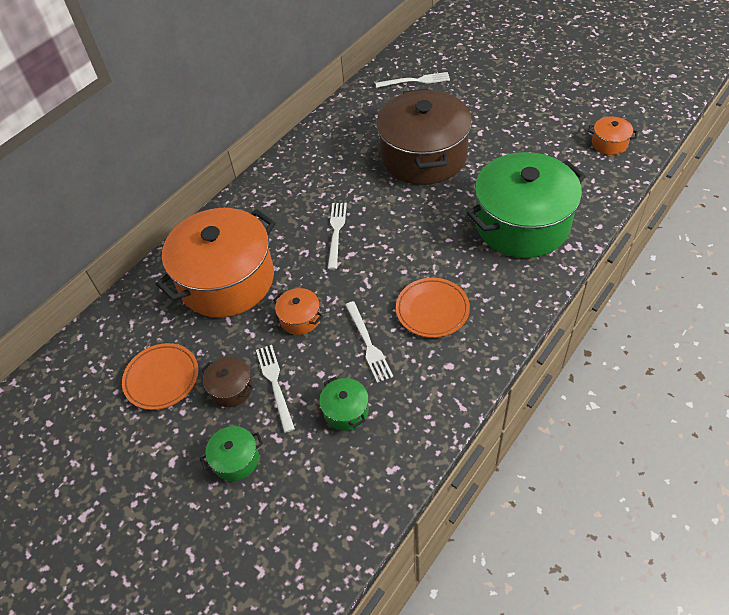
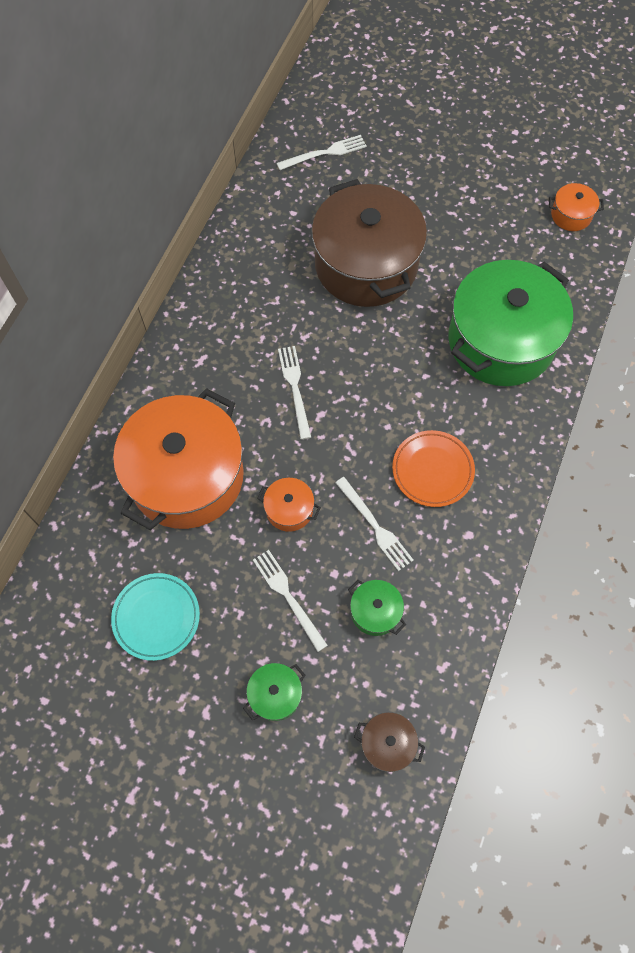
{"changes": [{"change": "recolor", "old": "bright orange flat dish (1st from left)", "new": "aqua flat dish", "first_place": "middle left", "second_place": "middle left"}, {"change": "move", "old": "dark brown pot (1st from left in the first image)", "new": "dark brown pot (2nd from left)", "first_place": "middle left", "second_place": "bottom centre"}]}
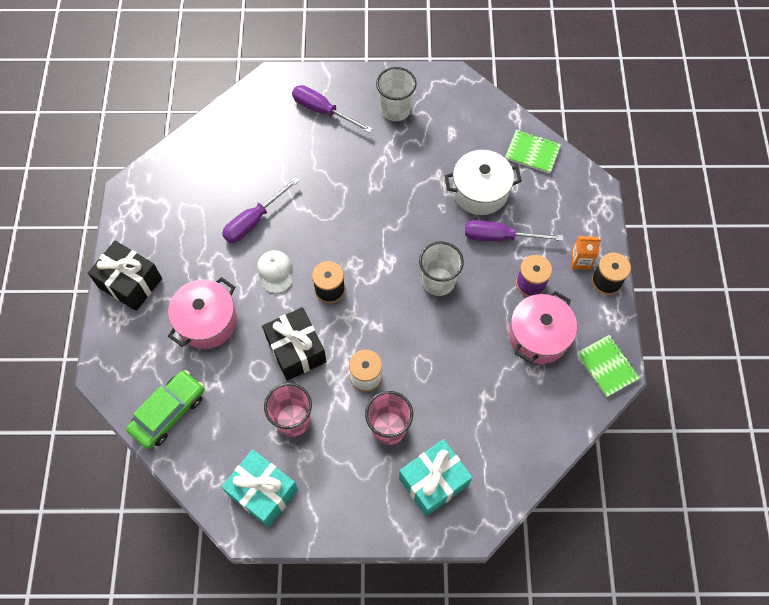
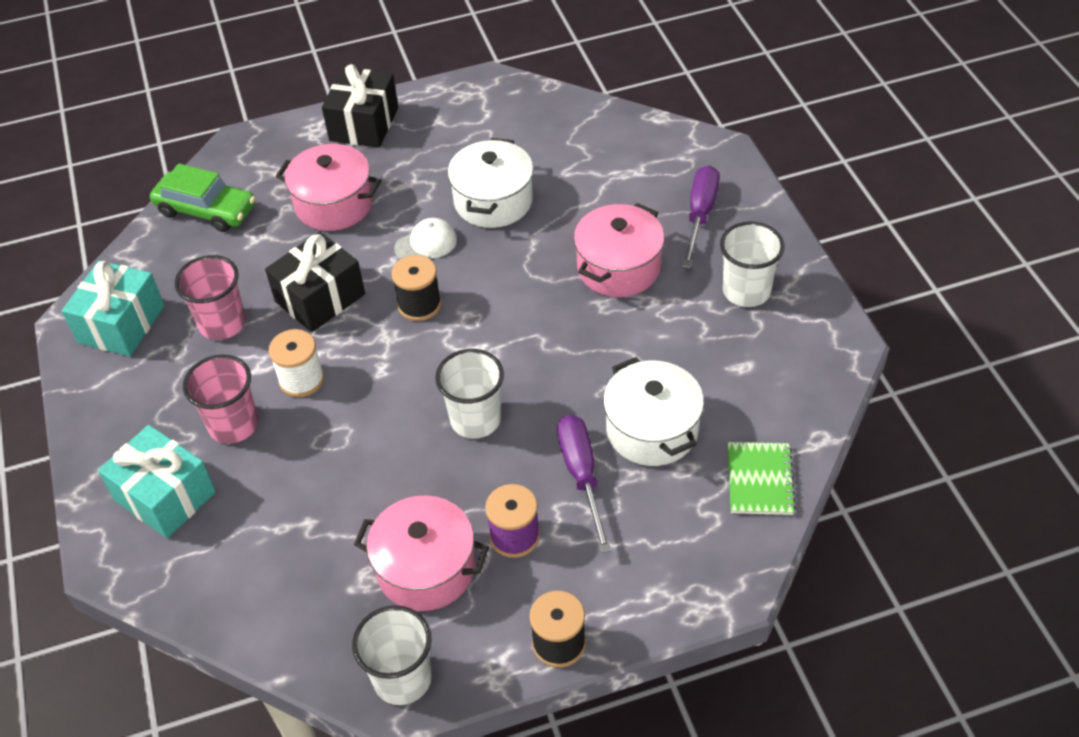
{"changes": [{"change": "replace", "old": "royal purple flat screwdriver (1st from left)", "new": "white pot (1st from left)", "first_place": "centre", "second_place": "top centre"}, {"change": "delete", "old": "bright orange carton", "first_place": "middle right"}, {"change": "replace", "old": "green notepad (2nd from left)", "new": "white tumbler (1st from left)", "first_place": "middle right", "second_place": "bottom centre"}, {"change": "insert", "new": "rose-pink pot (3rd from left)", "second_place": "centre"}]}
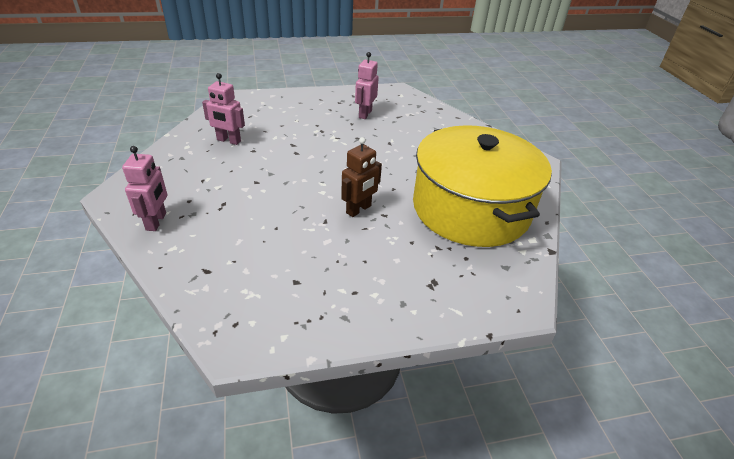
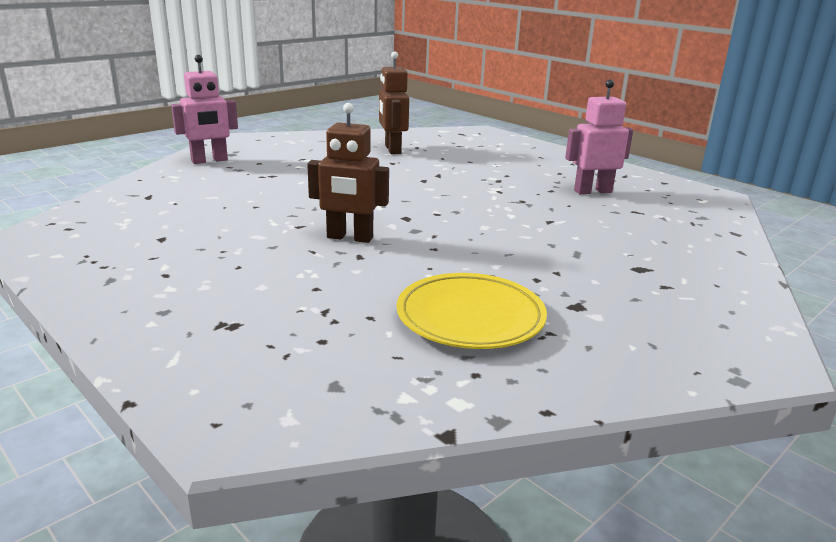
{"changes": [{"change": "recolor", "old": "rose-pink robot (2nd from left)", "new": "dark brown robot (2nd from left)", "first_place": "top left", "second_place": "top centre"}, {"change": "replace", "old": "yellow pot", "new": "yellow flat dish", "first_place": "centre", "second_place": "centre"}]}
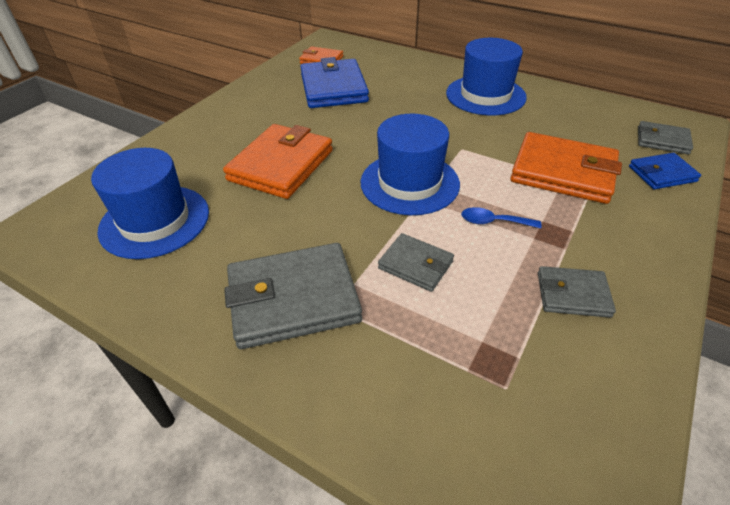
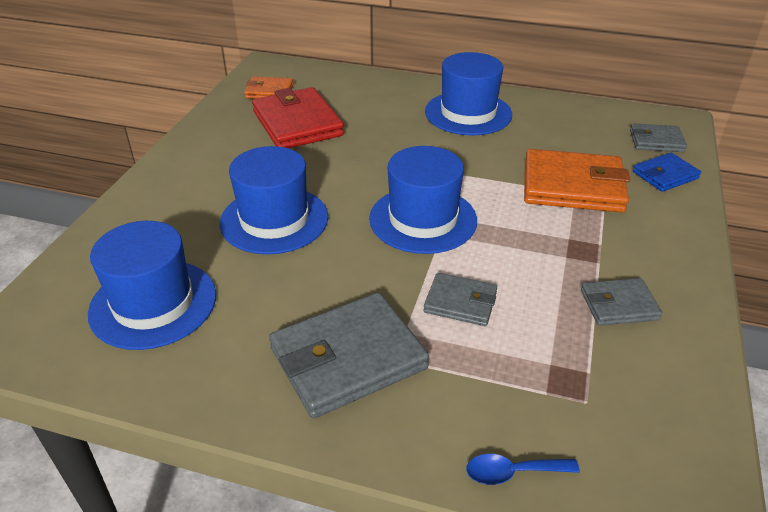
{"changes": [{"change": "replace", "old": "bright orange card wallet (1st from left)", "new": "royal blue hat (2nd from left)", "first_place": "top centre", "second_place": "centre"}, {"change": "recolor", "old": "royal blue card wallet (1st from left)", "new": "scarlet card wallet", "first_place": "top centre", "second_place": "top centre"}, {"change": "move", "old": "royal blue spoon", "first_place": "middle right", "second_place": "bottom right"}]}
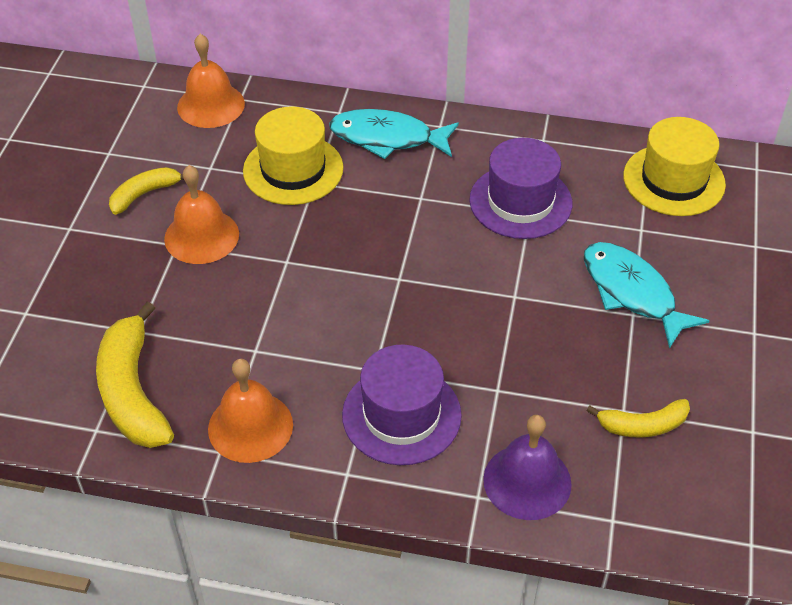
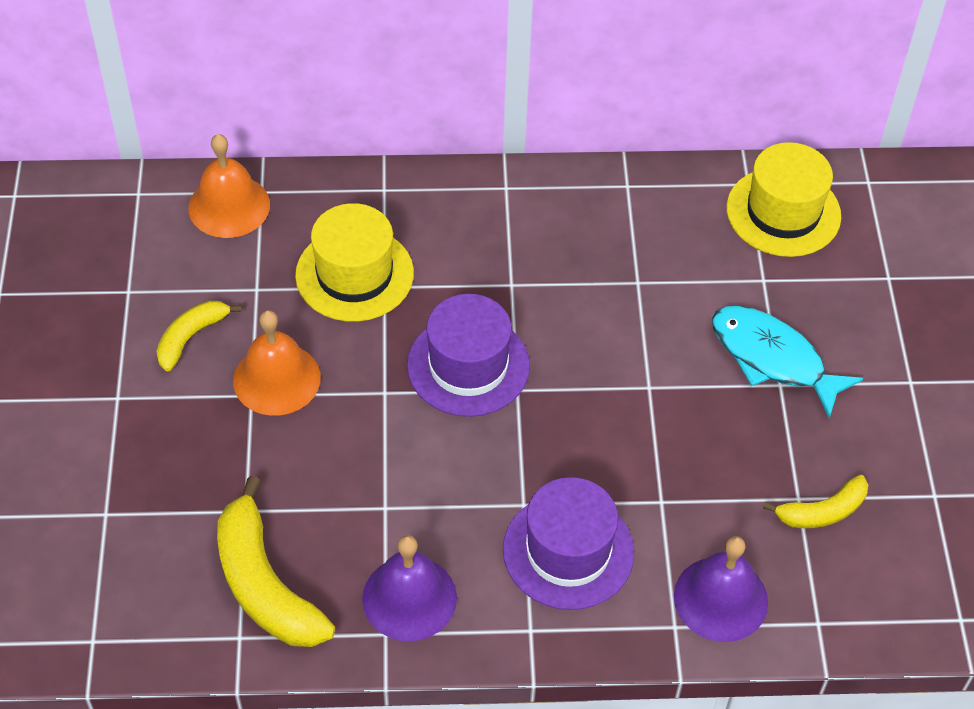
{"changes": [{"change": "recolor", "old": "bright orange school bell (3rd from left)", "new": "royal purple school bell (1st from left)", "first_place": "bottom left", "second_place": "bottom centre"}, {"change": "delete", "old": "aqua toy fish (1st from left)", "first_place": "top centre"}, {"change": "move", "old": "royal purple hat (2nd from left in the first image)", "new": "royal purple hat (1st from left)", "first_place": "top centre", "second_place": "centre"}]}
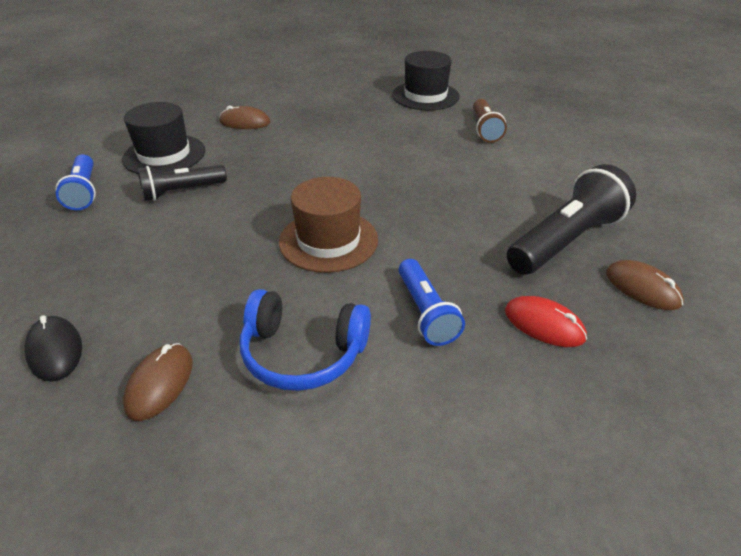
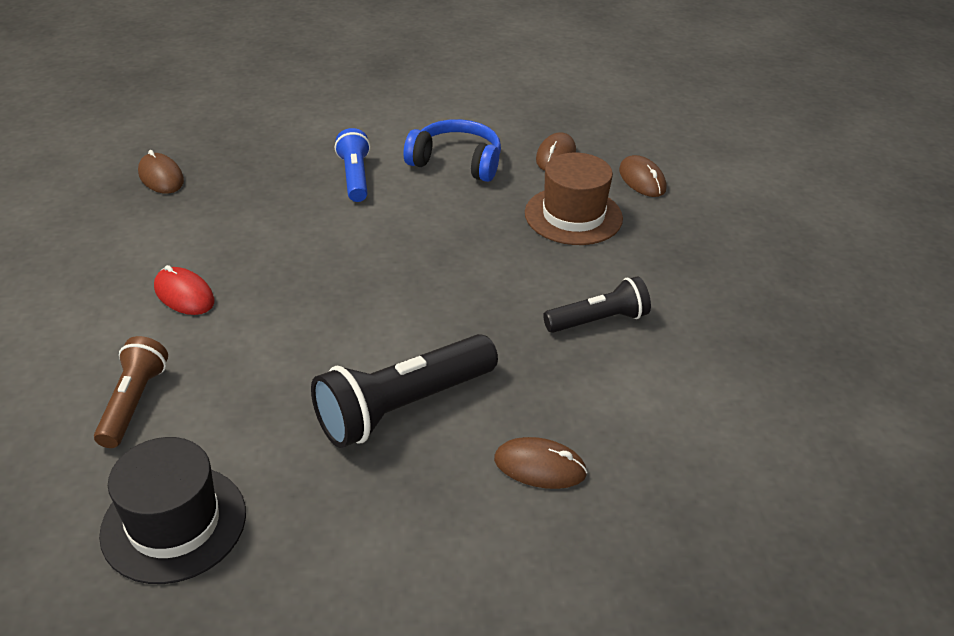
{"changes": [{"change": "recolor", "old": "black computer mouse", "new": "dark brown computer mouse (4th from left)", "first_place": "middle left", "second_place": "top right"}, {"change": "delete", "old": "royal blue pocket torch (1st from left)", "first_place": "top left"}, {"change": "delete", "old": "black hat (1st from left)", "first_place": "top left"}, {"change": "move", "old": "dark brown hat", "first_place": "centre", "second_place": "top centre"}, {"change": "move", "old": "scarlet computer mouse", "first_place": "middle right", "second_place": "middle left"}, {"change": "move", "old": "black pocket torch (2nd from left in the first image)", "new": "black pocket torch (1st from left)", "first_place": "middle right", "second_place": "centre"}]}
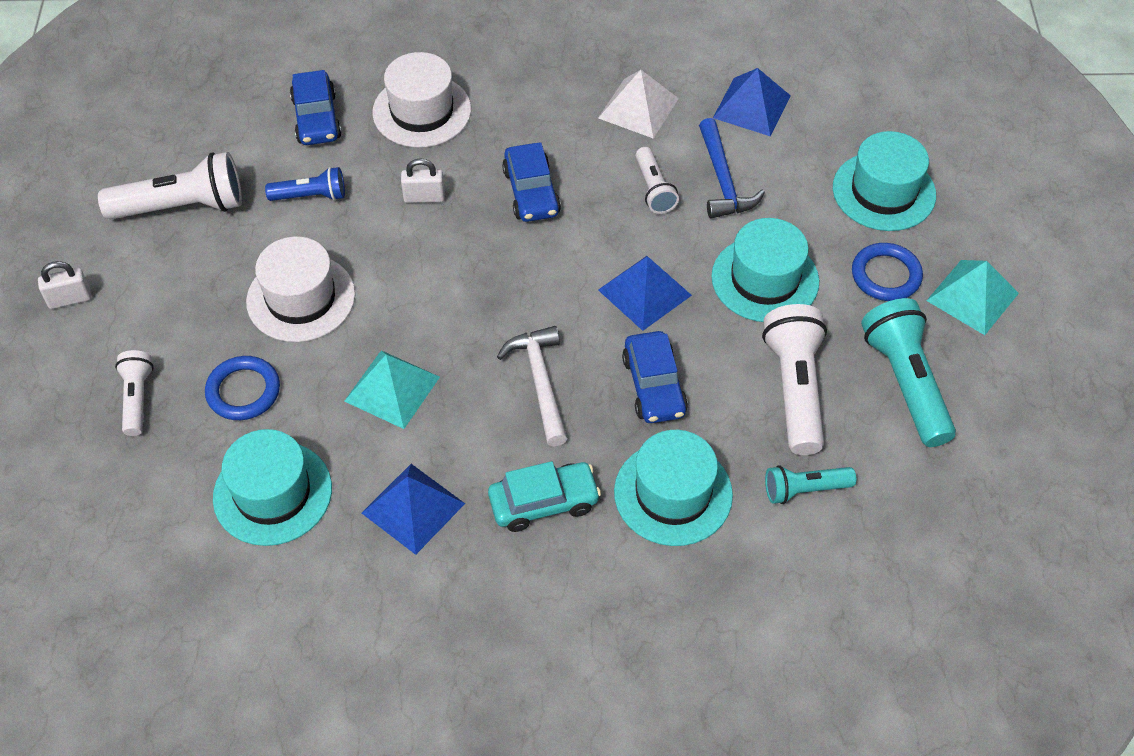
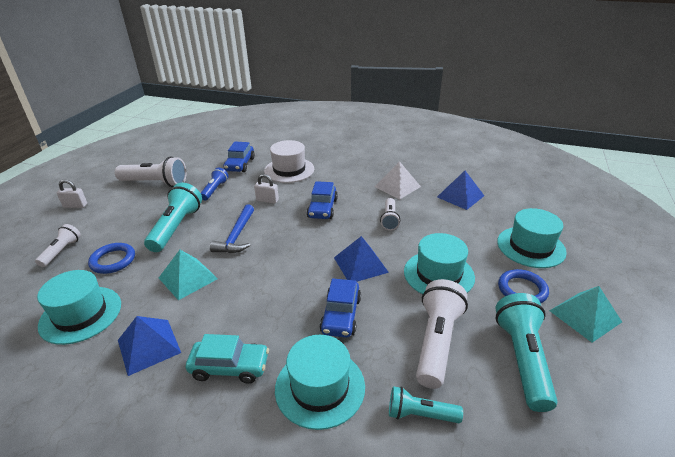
{"changes": [{"change": "replace", "old": "white hat (1st from left)", "new": "aqua pocket torch (1st from left)", "first_place": "middle left", "second_place": "middle left"}, {"change": "rotate", "old": "royal blue pocket torch", "first_place": "top left", "second_place": "middle left", "degrees": -90}, {"change": "delete", "old": "white carpenter's hammer", "first_place": "centre"}, {"change": "move", "old": "royal blue carpenter's hammer", "first_place": "top centre", "second_place": "centre"}]}
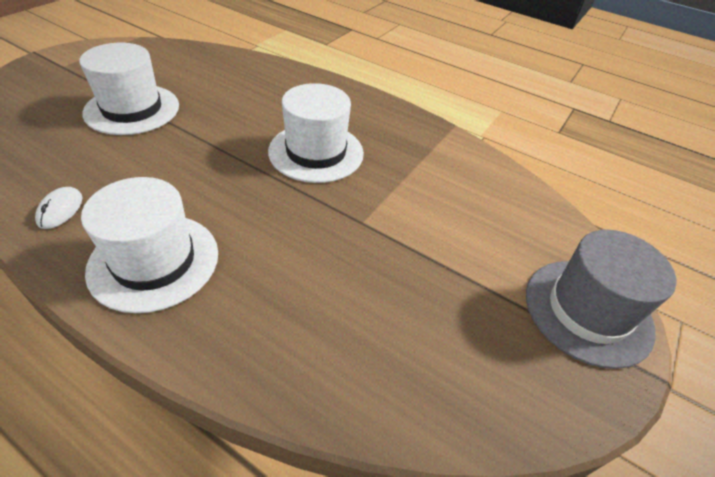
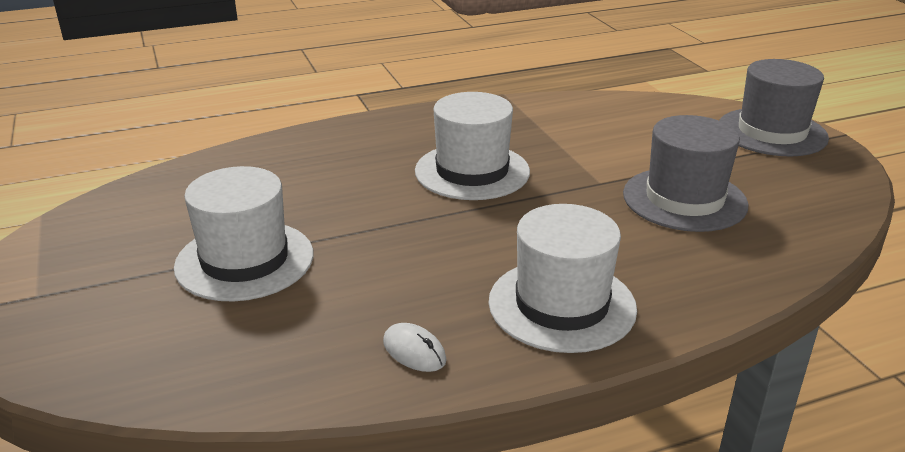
{"changes": [{"change": "insert", "new": "ash-grey hat (1st from left)", "second_place": "middle right"}]}
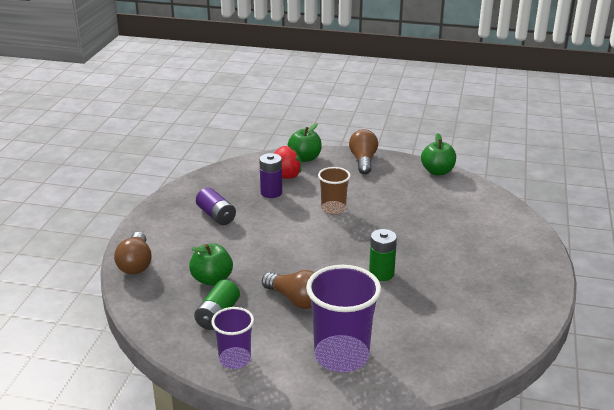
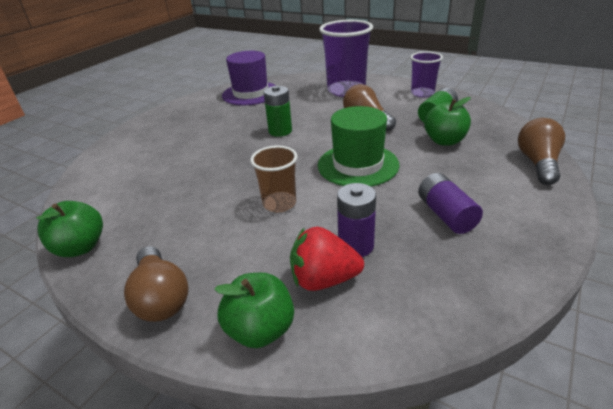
{"changes": [{"change": "rotate", "old": "dark brown lightbulb (3rd from left in the first image)", "first_place": "centre", "second_place": "bottom left", "degrees": -45}, {"change": "insert", "new": "royal purple hat", "second_place": "top centre"}, {"change": "insert", "new": "green hat", "second_place": "centre"}]}
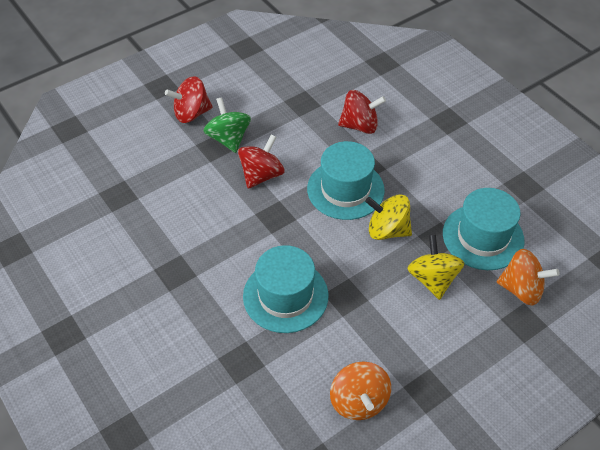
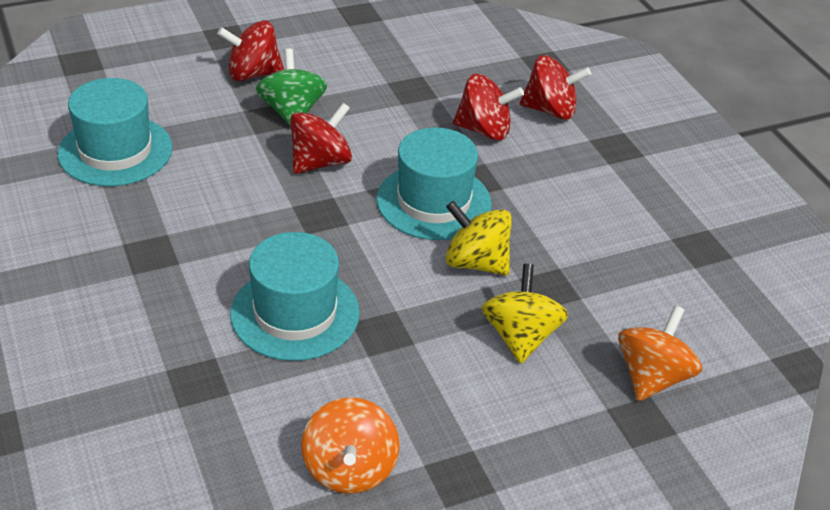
{"changes": [{"change": "move", "old": "aqua hat (3rd from left in the first image)", "new": "aqua hat (1st from left)", "first_place": "middle right", "second_place": "top left"}, {"change": "rotate", "old": "bright orange whirligig (2nd from left)", "first_place": "middle right", "second_place": "bottom right", "degrees": -90}, {"change": "insert", "new": "scarlet whirligig (4th from left)", "second_place": "top right"}]}
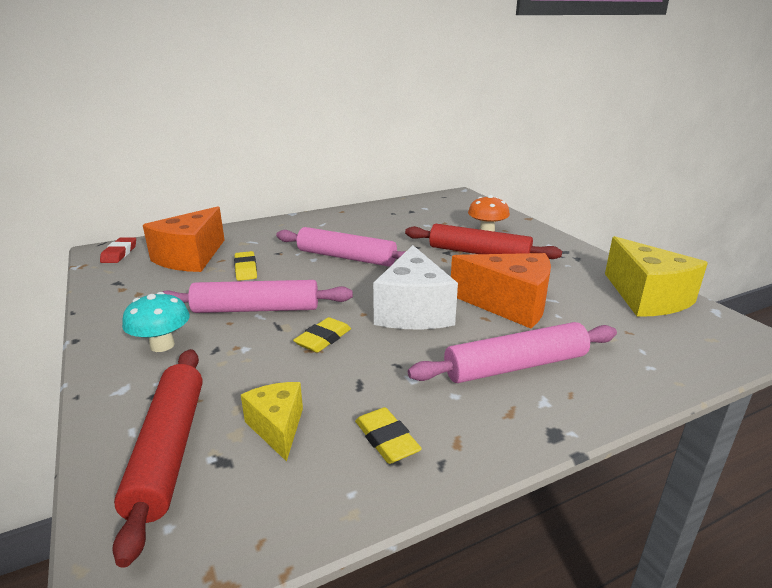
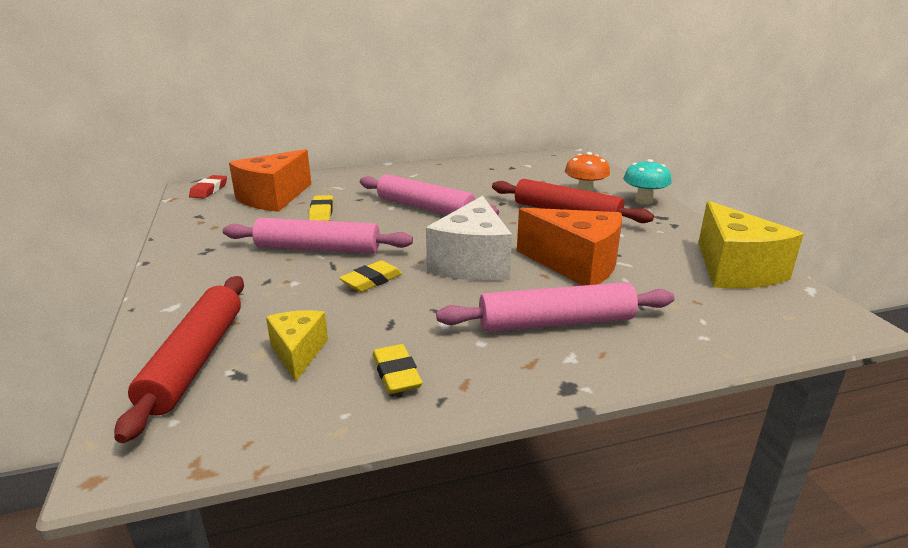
{"changes": [{"change": "move", "old": "aqua toadstool", "first_place": "middle left", "second_place": "top right"}]}
